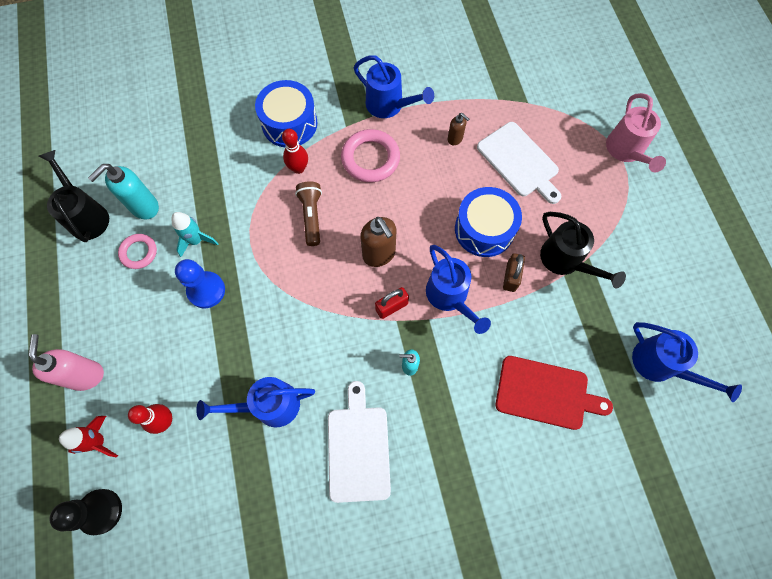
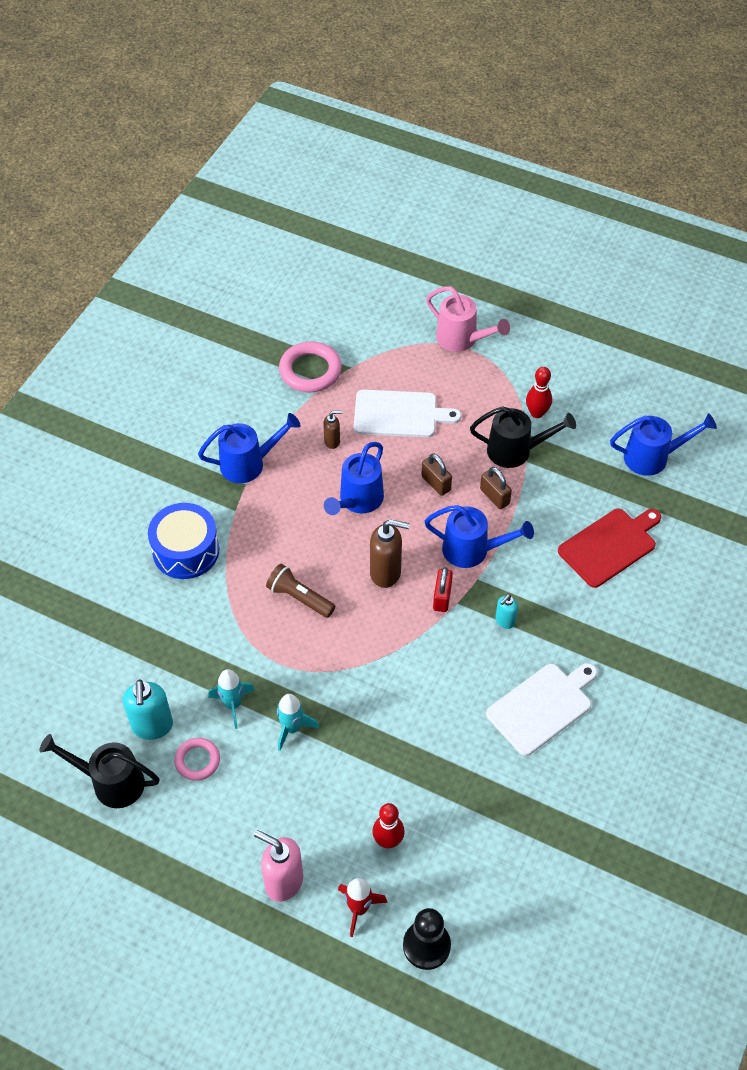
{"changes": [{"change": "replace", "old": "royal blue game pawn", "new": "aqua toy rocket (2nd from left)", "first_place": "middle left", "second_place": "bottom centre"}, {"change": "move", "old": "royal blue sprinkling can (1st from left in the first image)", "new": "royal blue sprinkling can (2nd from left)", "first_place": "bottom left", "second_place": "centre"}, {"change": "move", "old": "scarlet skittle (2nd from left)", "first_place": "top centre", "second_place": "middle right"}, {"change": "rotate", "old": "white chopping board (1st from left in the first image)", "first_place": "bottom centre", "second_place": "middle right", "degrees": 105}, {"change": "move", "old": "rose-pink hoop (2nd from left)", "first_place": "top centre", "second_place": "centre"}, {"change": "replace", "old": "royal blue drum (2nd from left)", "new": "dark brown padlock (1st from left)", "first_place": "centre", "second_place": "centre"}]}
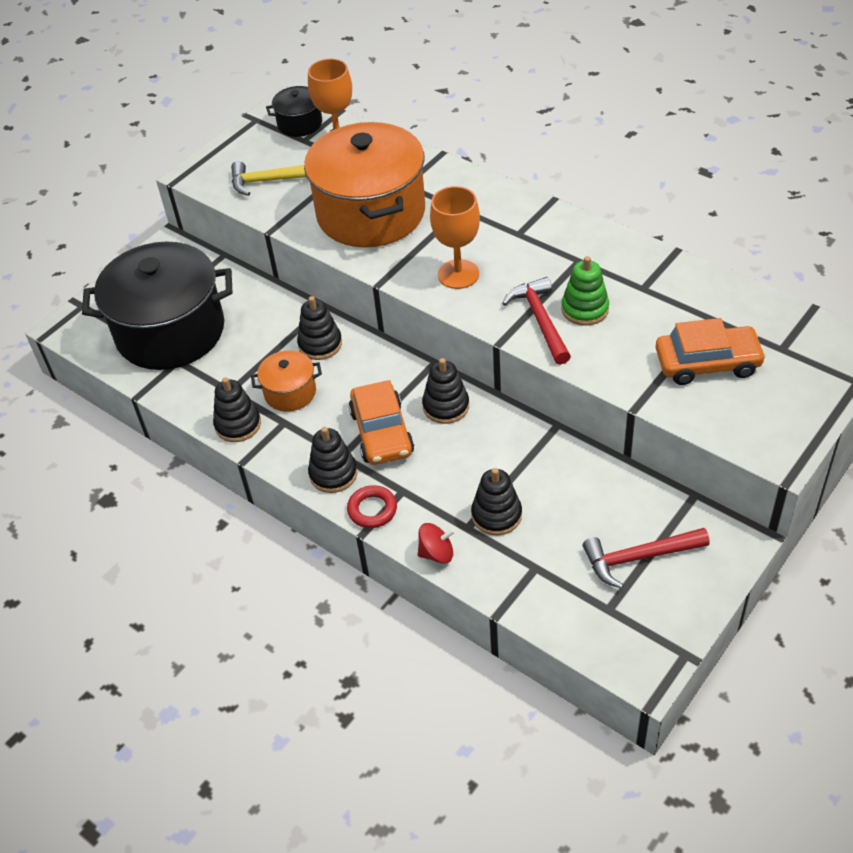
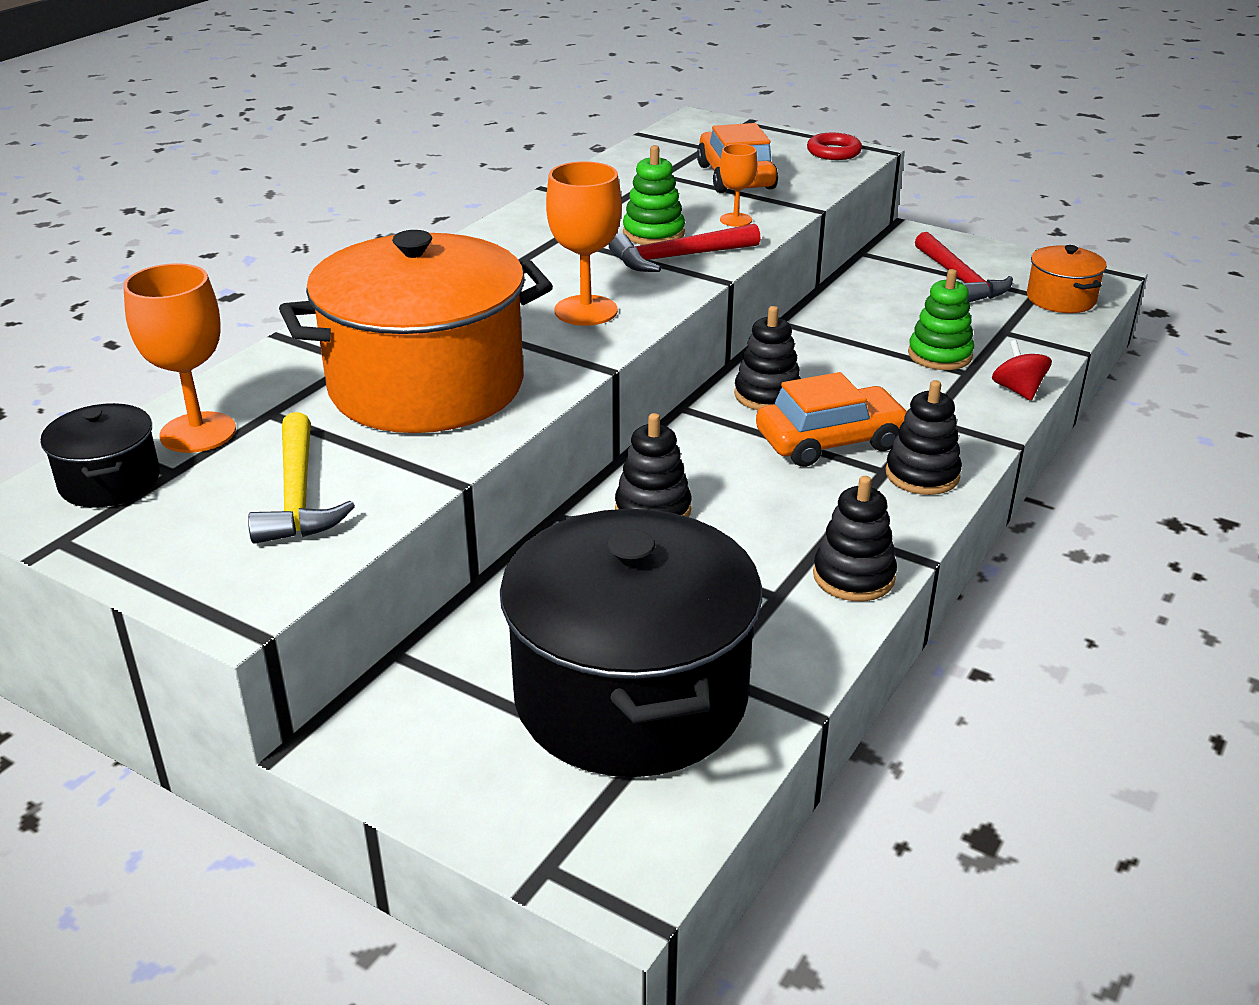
{"changes": [{"change": "move", "old": "bright orange pot (1st from left in the first image)", "new": "bright orange pot (2nd from left)", "first_place": "centre", "second_place": "top right"}, {"change": "move", "old": "scarlet hoop", "first_place": "centre", "second_place": "top centre"}, {"change": "recolor", "old": "black ring stacker (5th from left)", "new": "green ring stacker (2nd from left)", "first_place": "centre", "second_place": "top right"}, {"change": "insert", "new": "bright orange goblet (3rd from left)", "second_place": "top centre"}]}
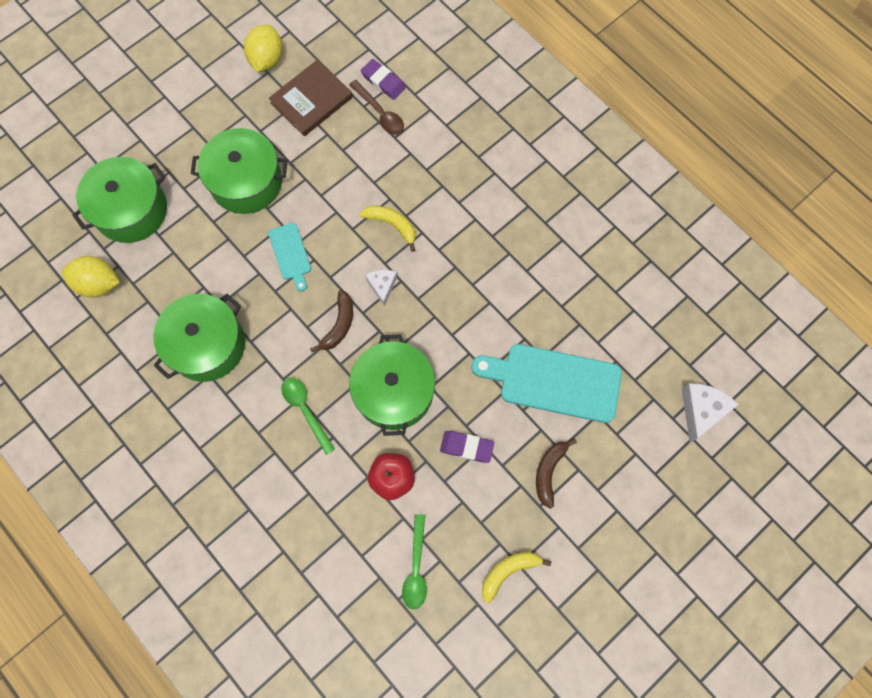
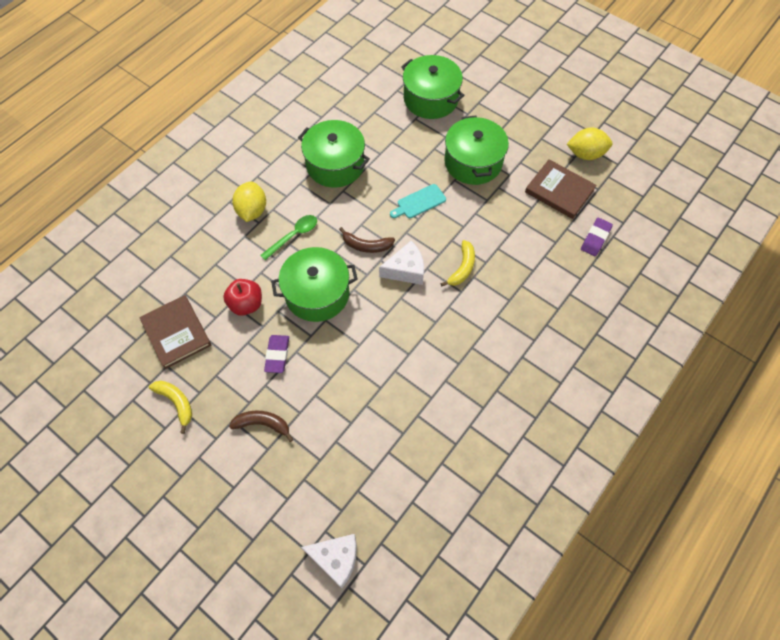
{"changes": [{"change": "move", "old": "yellow lemon (1st from left)", "first_place": "middle left", "second_place": "top left"}, {"change": "delete", "old": "dark brown spoon", "first_place": "top centre"}, {"change": "resize", "old": "white cheese wedge (1st from left in the first image)", "first_place": "centre", "second_place": "centre", "factor": 1.57}, {"change": "replace", "old": "green spoon (2nd from left)", "new": "dark brown hardcover (1st from left)", "first_place": "bottom centre", "second_place": "middle left"}, {"change": "delete", "old": "aqua chopping board (2nd from left)", "first_place": "centre"}]}
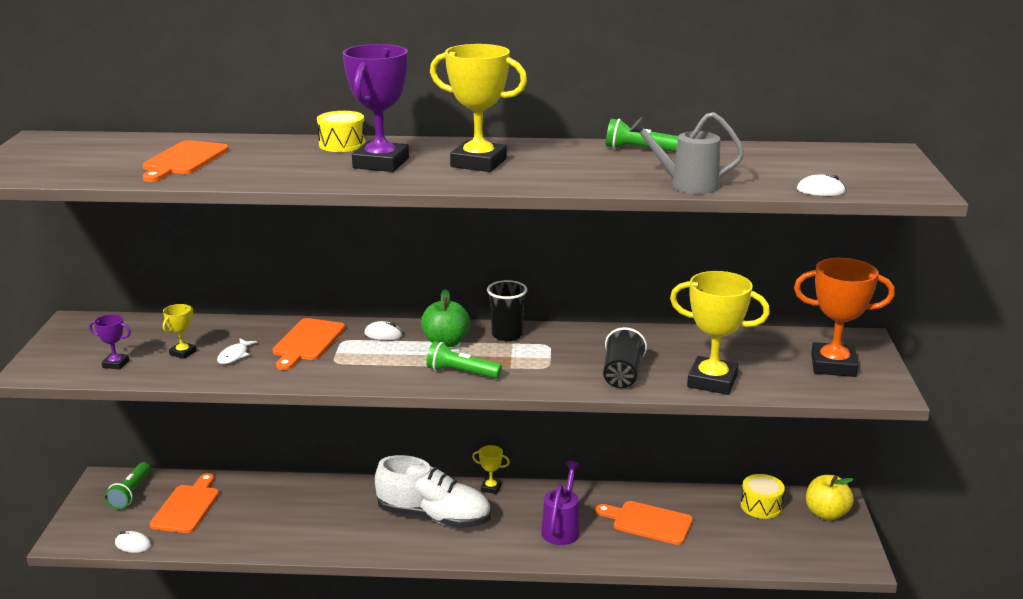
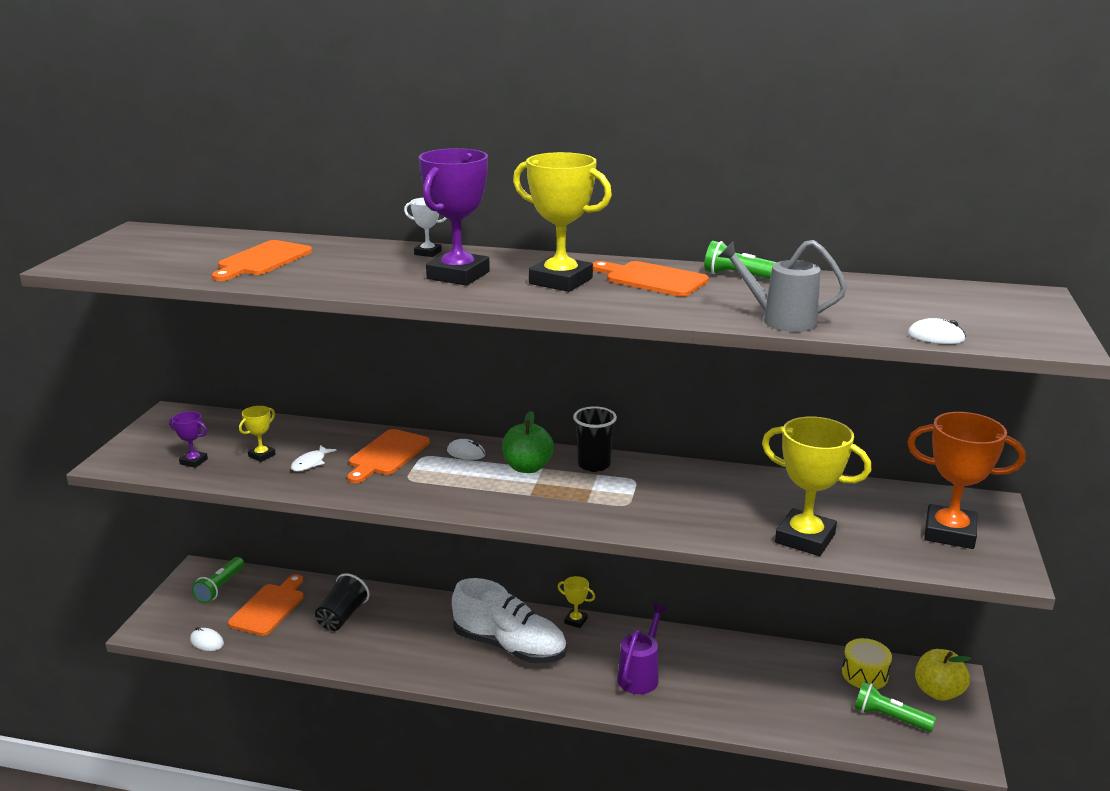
{"changes": [{"change": "replace", "old": "yellow drum (1st from left)", "new": "white trophy", "first_place": "top centre", "second_place": "top centre"}, {"change": "move", "old": "green pocket torch (2nd from left in the first image)", "new": "green pocket torch (3rd from left)", "first_place": "centre", "second_place": "bottom right"}, {"change": "move", "old": "bright orange chopping board (4th from left)", "first_place": "bottom centre", "second_place": "centre"}, {"change": "move", "old": "black tumbler (2nd from left in the first image)", "new": "black tumbler (1st from left)", "first_place": "centre", "second_place": "bottom left"}]}
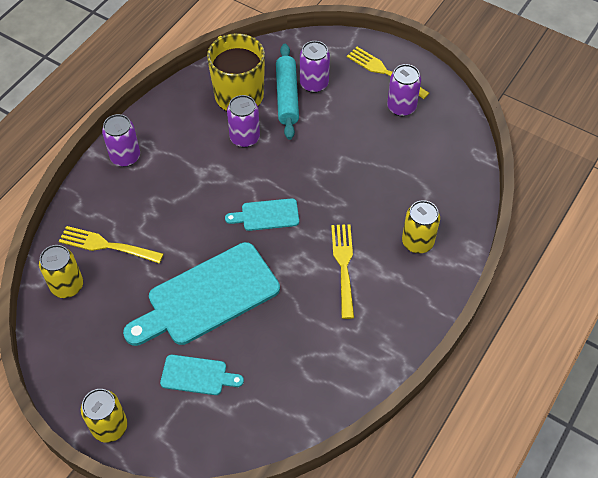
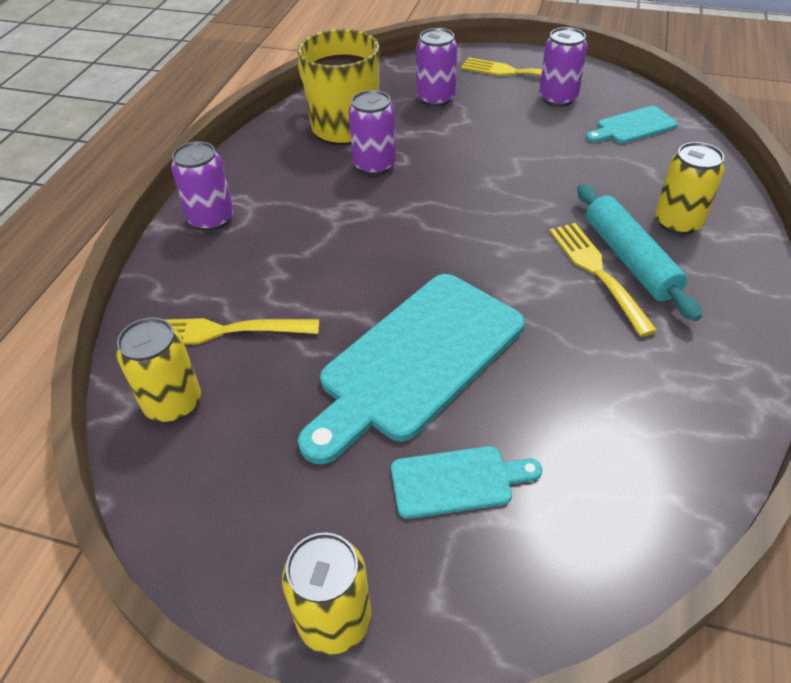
{"changes": [{"change": "move", "old": "aqua chopping board (3rd from left)", "first_place": "centre", "second_place": "top right"}, {"change": "move", "old": "aqua rolling pin", "first_place": "top centre", "second_place": "middle right"}]}
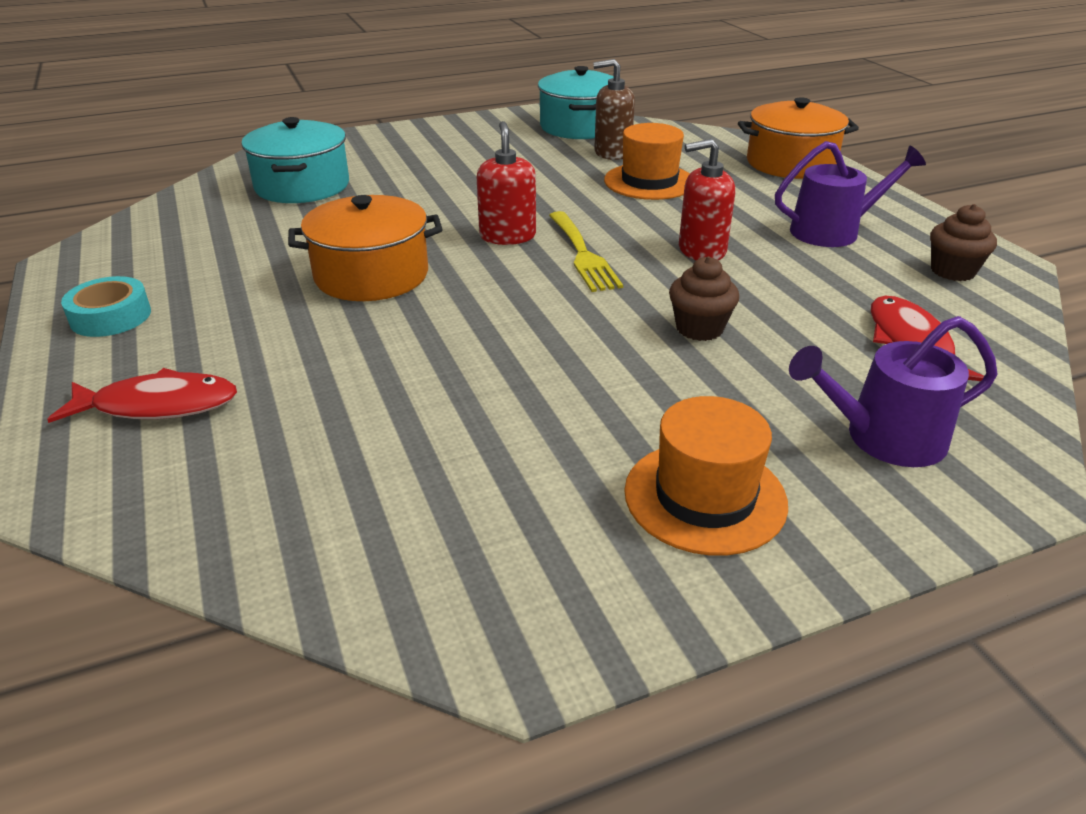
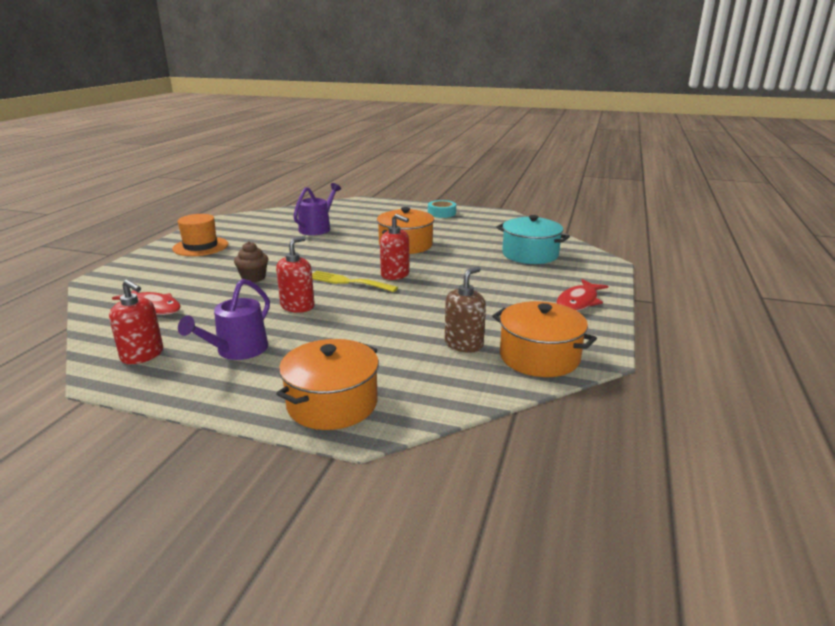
{"changes": [{"change": "move", "old": "scarlet toy fish (1st from left in the first image)", "new": "scarlet toy fish (2nd from left)", "first_place": "middle left", "second_place": "middle right"}, {"change": "recolor", "old": "aqua pot (2nd from left)", "new": "bright orange pot (3rd from left)", "first_place": "top centre", "second_place": "centre"}, {"change": "delete", "old": "bright orange hat (1st from left)", "first_place": "top centre"}, {"change": "move", "old": "royal purple sprinkling can (2nd from left)", "first_place": "middle right", "second_place": "centre"}, {"change": "replace", "old": "dark brown cupcake (2nd from left)", "new": "scarlet soap pump (1st from left)", "first_place": "top right", "second_place": "middle left"}]}
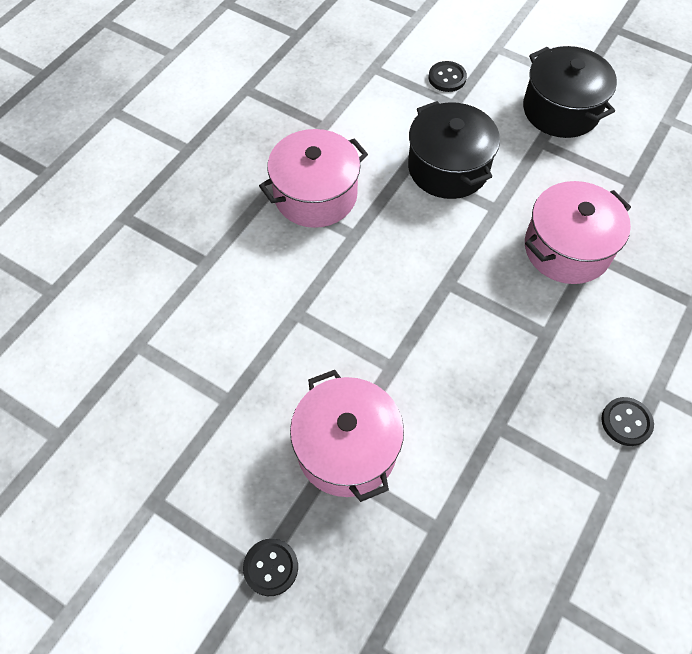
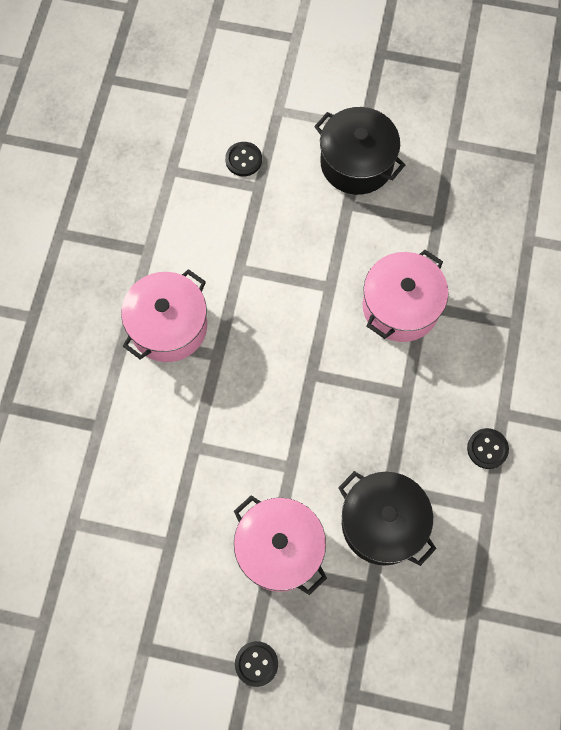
{"changes": [{"change": "move", "old": "black pot (1st from left in the first image)", "new": "black pot (2nd from left)", "first_place": "top centre", "second_place": "bottom right"}]}
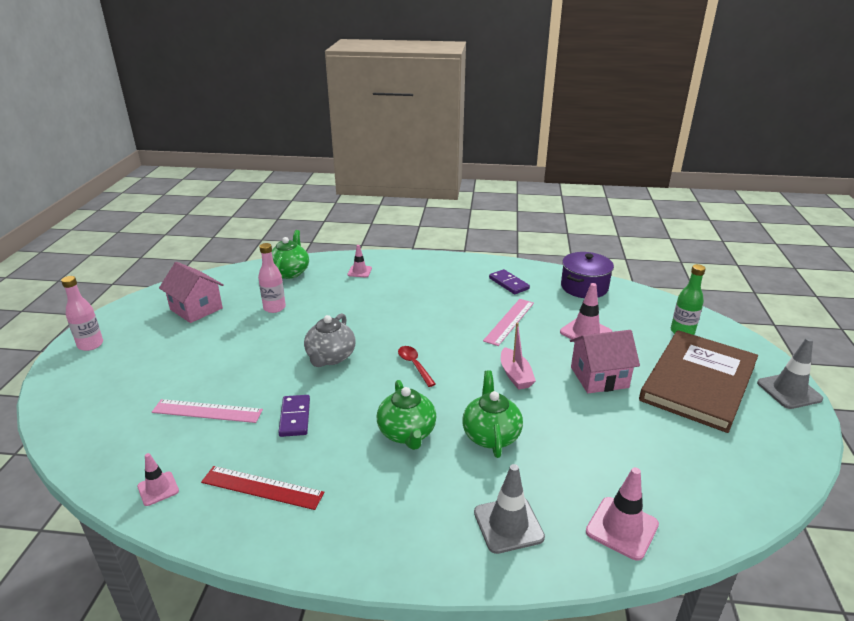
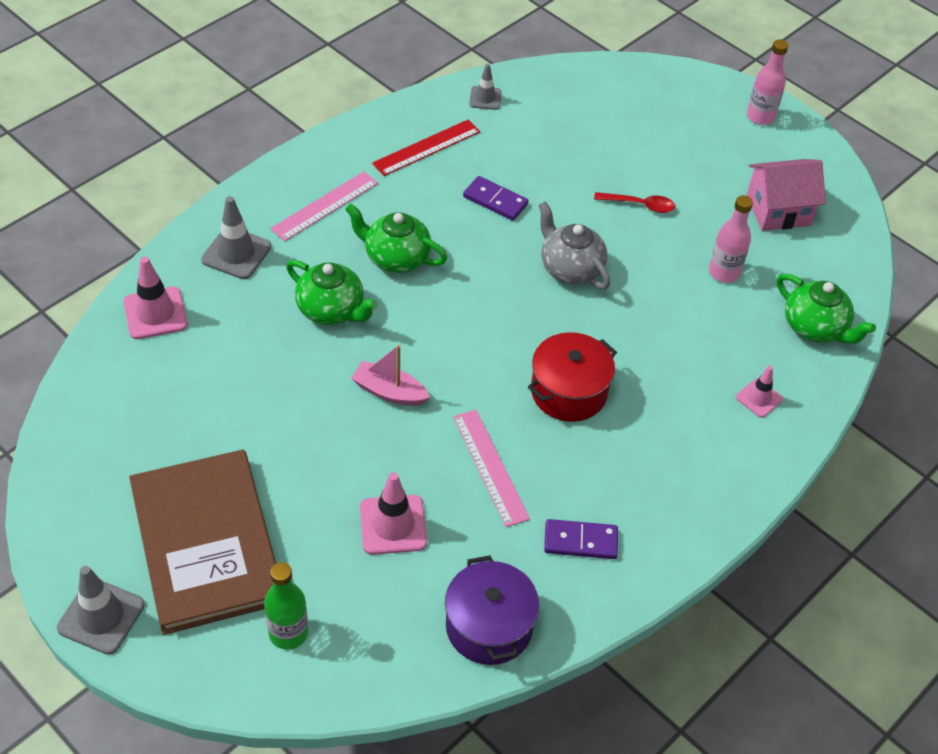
{"changes": [{"change": "recolor", "old": "rose-pink safety cone (1st from left)", "new": "ash-grey safety cone (3rd from left)", "first_place": "bottom left", "second_place": "top centre"}, {"change": "move", "old": "rose-pink straightedge (1st from left)", "first_place": "middle left", "second_place": "top centre"}, {"change": "move", "old": "scarlet spoon", "first_place": "centre", "second_place": "top right"}, {"change": "delete", "old": "rose-pink house (2nd from left)", "first_place": "middle right"}, {"change": "insert", "new": "scarlet pot", "second_place": "centre"}]}
